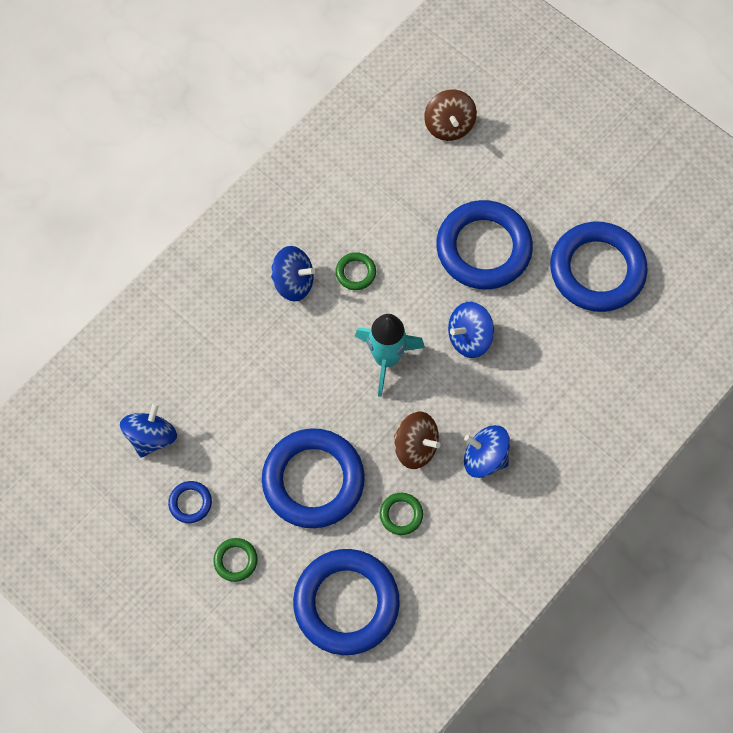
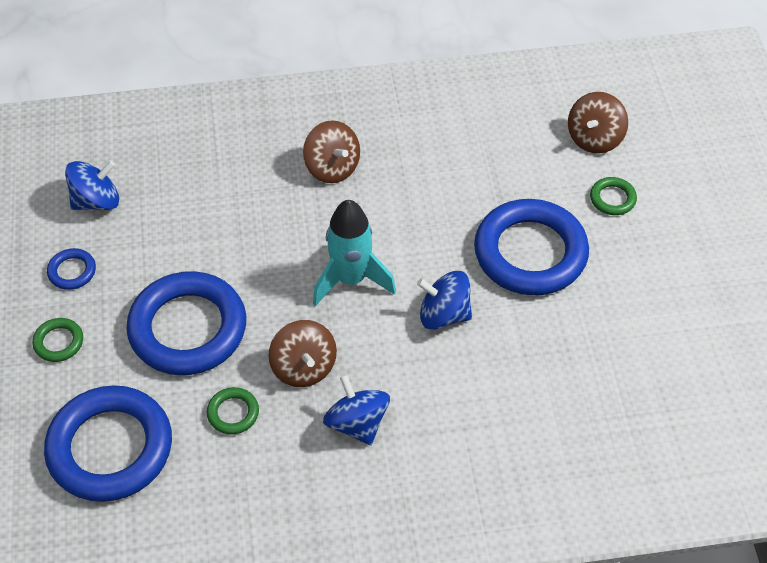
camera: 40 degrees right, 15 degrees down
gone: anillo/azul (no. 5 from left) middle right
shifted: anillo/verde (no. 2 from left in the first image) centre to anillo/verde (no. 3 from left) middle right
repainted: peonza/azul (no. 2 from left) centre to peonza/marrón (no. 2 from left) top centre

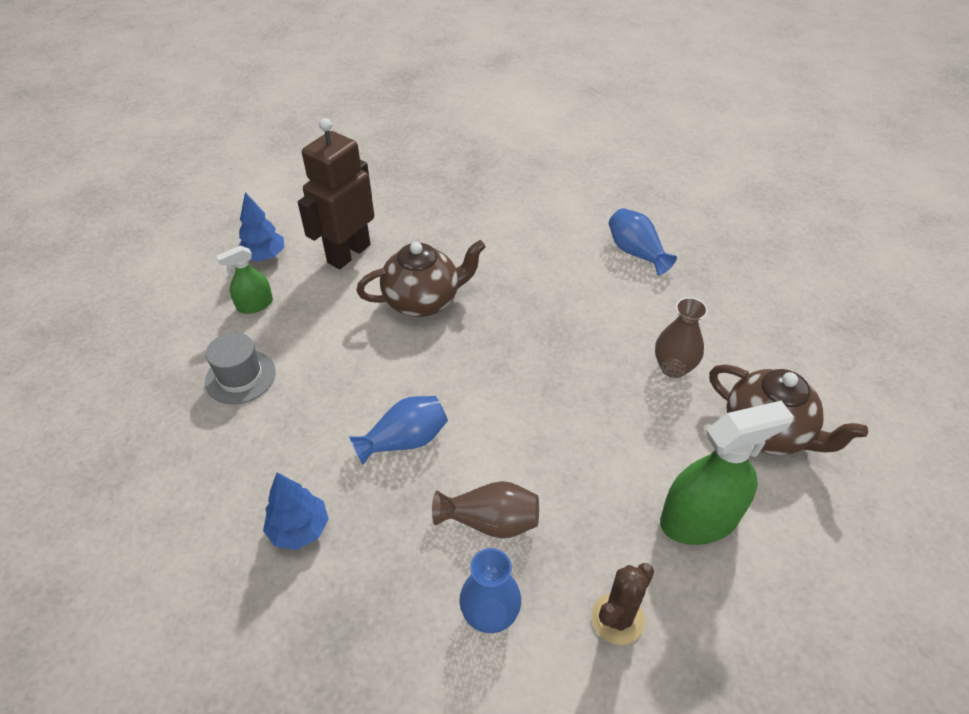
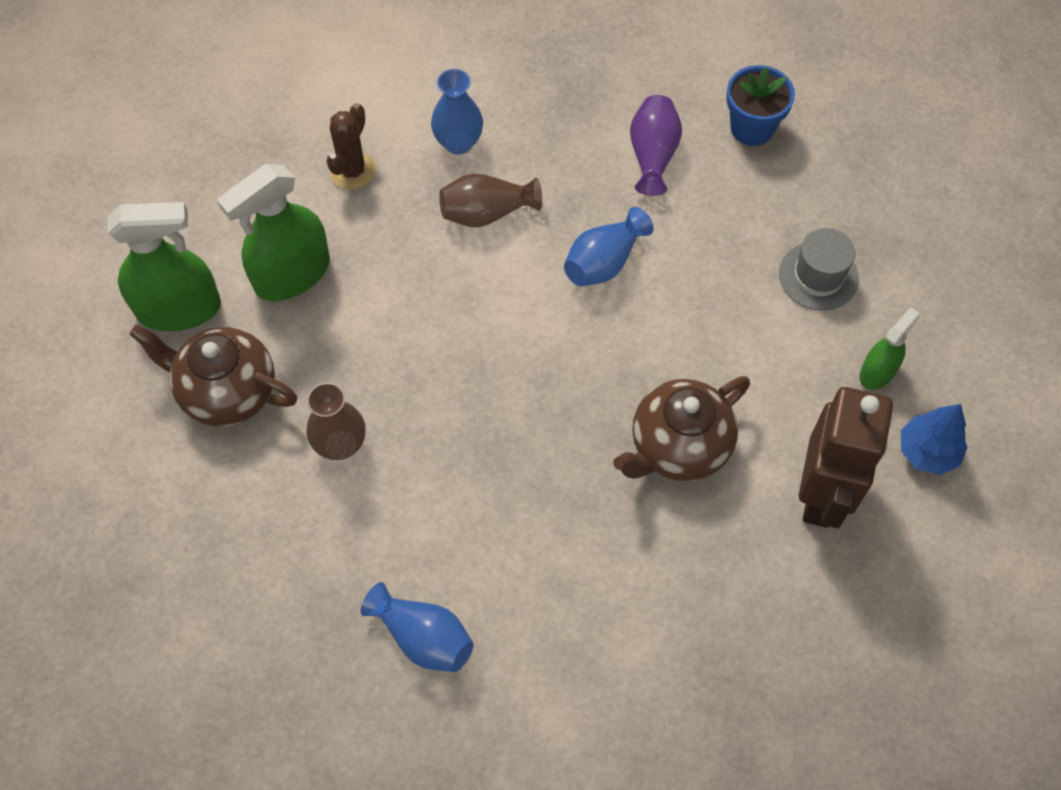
camera: 160 degrees right, 15 degrees up
new: pulverizador/verde (no. 1 from left) middle left; maceta/azul top right
swapped: árbol/azul (no. 2 from left) bottom left to florero/morado top centre

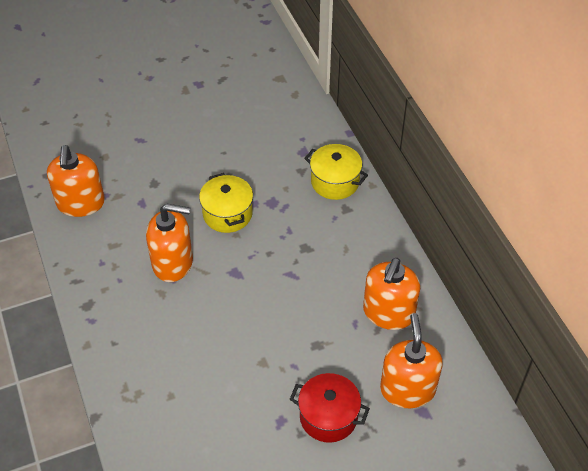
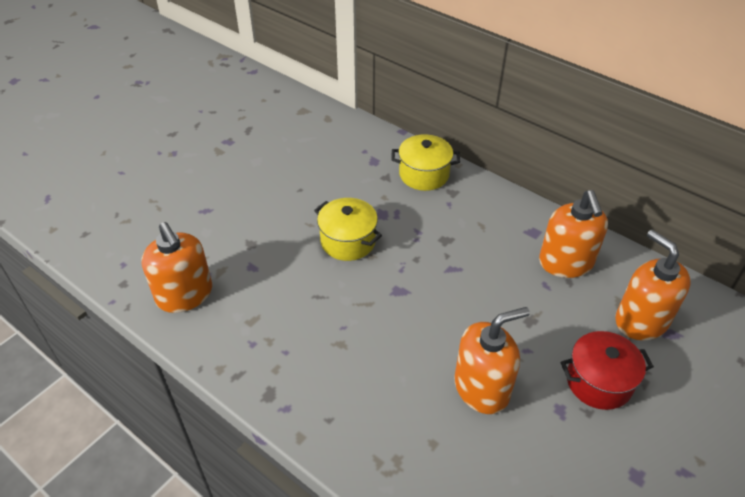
camera: 30 degrees left, 5 degrees down
shifted: dispensador de jabón/naranja (no. 2 from left) middle left to bottom centre

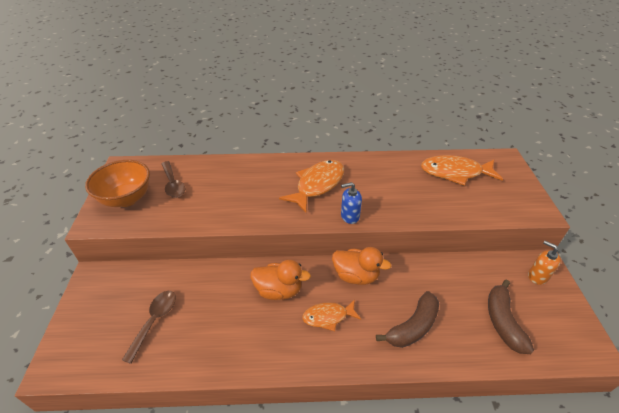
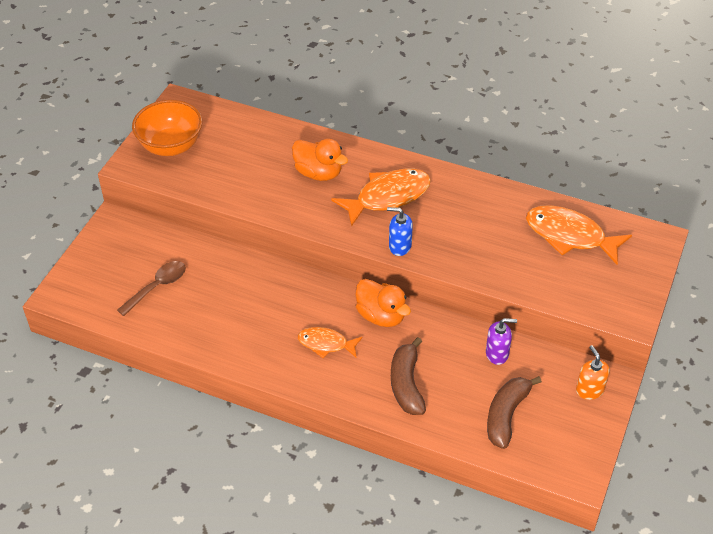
camera: 25 degrees right, 5 degrees up
gone: cuchara/marrón (no. 2 from left) middle left
new: dispensador de jabón/morado middle right
shifted: pato/naranja (no. 1 from left) bottom centre to top centre
rotated: plátano/marrón (no. 1 from left) bottom centre = bottom centre 105 degrees clockwise

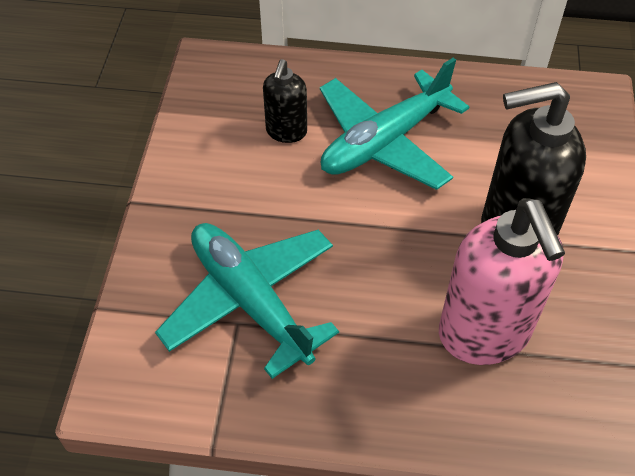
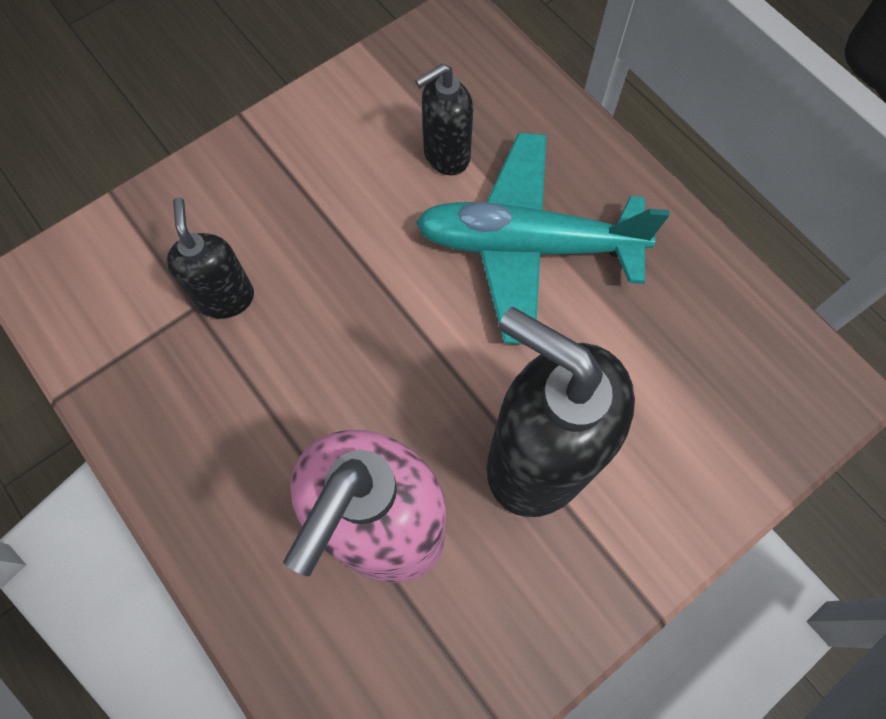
camera: 45 degrees right, 15 degrees up
swapped: avión/turquesa (no. 1 from left) centre to dispensador de jabón/negro (no. 1 from left) middle left

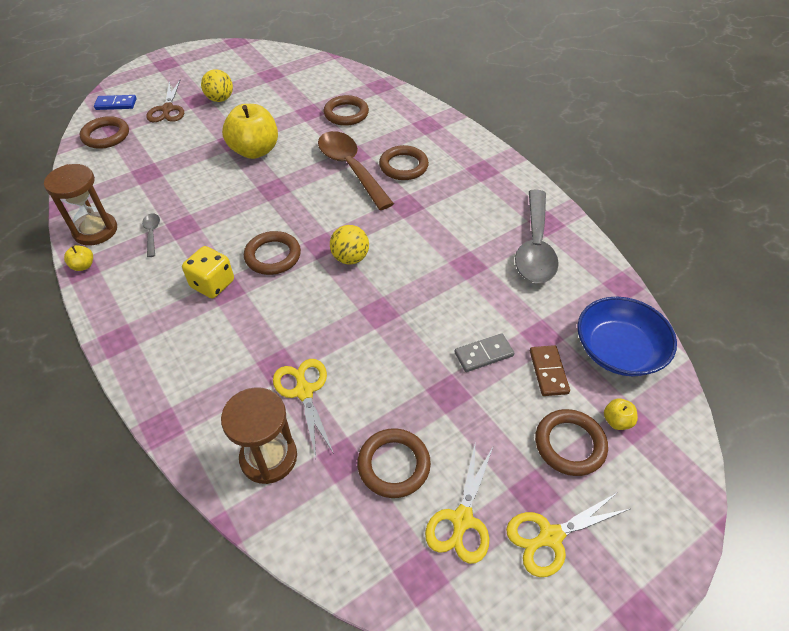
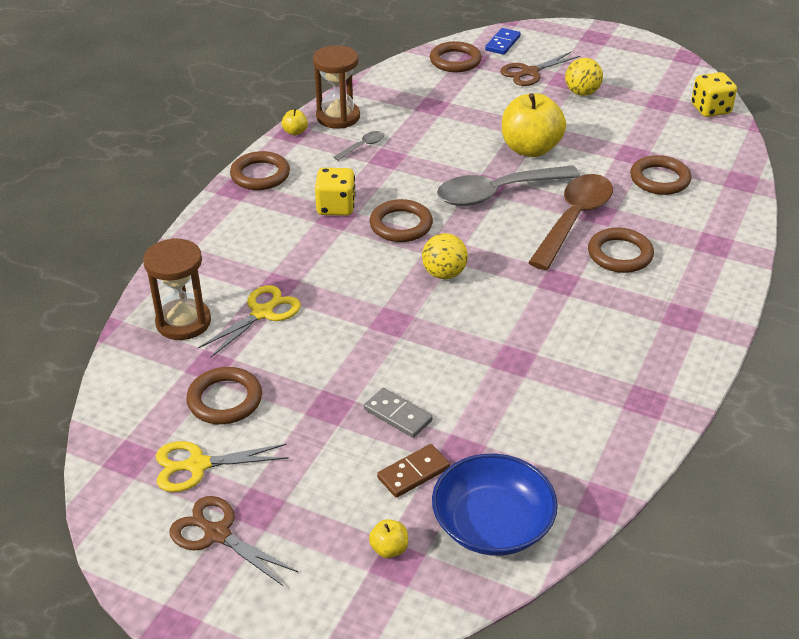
camera: 60 degrees right, 10 degrees down
new: dado/amarillo (no. 2 from left) top right
shifted: cuchara/gris (no. 2 from left) middle right to top centre; anillo/marrón (no. 6 from left in the first image) bottom right to anillo/marrón (no. 2 from left) top left
repainted: tijeras/amarillo (no. 3 from left) bottom right to tijeras/marrón (no. 1 from left) bottom left
rotated: ficha de dominó/azul top left = top centre 60 degrees clockwise

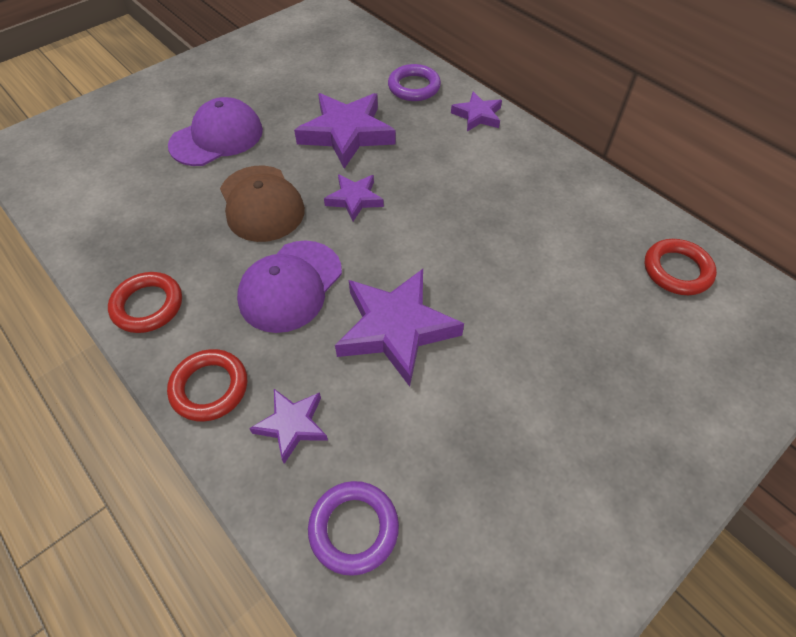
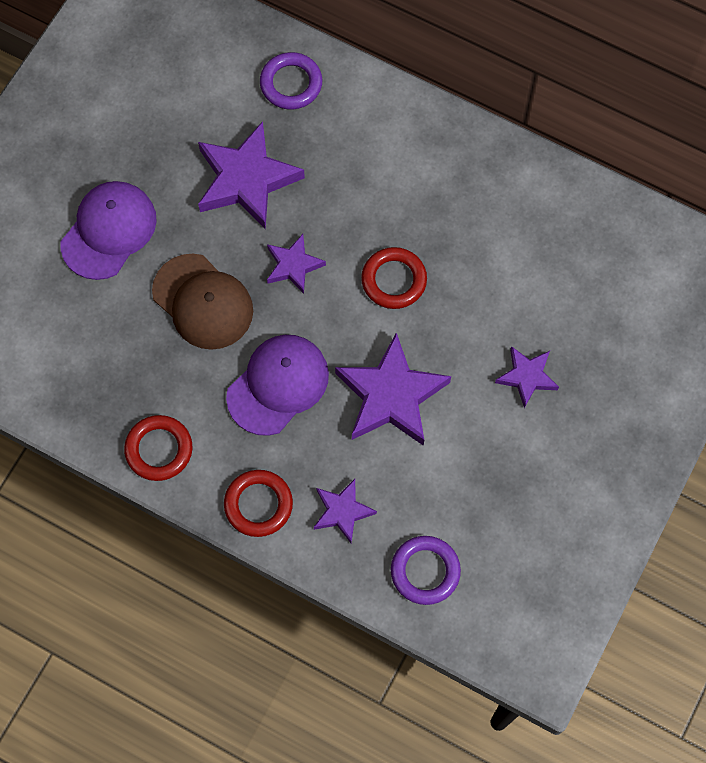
camera: 20 degrees left, 15 degrees up
shifted: estrella/morado (no. 5 from left) top centre to middle right; anillo/rojo (no. 3 from left) middle right to centre
rotated: gorra/morado (no. 2 from left) centre = centre 150 degrees counterclockwise

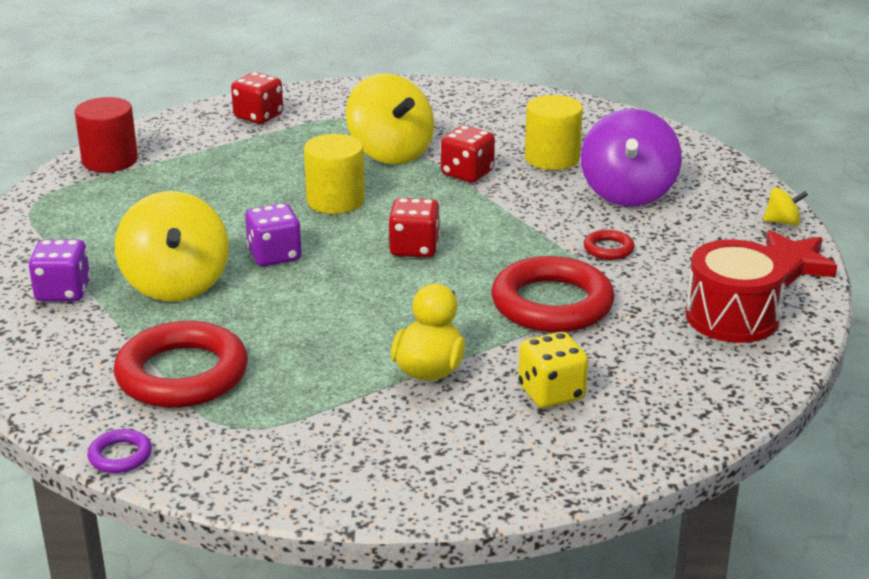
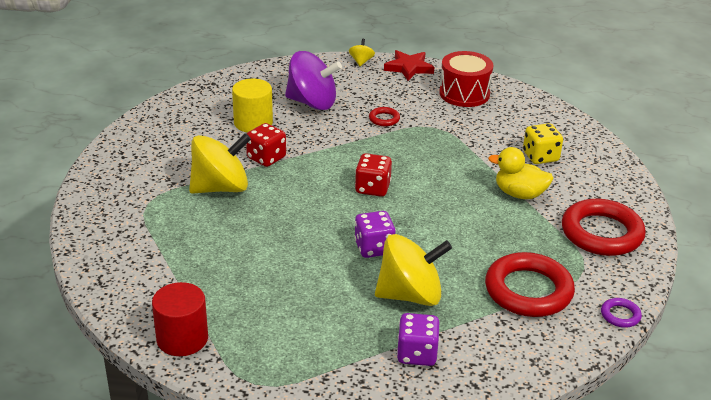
camera: 85 degrees left, 5 degrees up
gone: dado/rojo (no. 1 from left) top left; cilindro/amarillo (no. 1 from left) top centre
shifted: anillo/rojo (no. 2 from left in the first image) centre to anillo/rojo (no. 3 from left) middle right

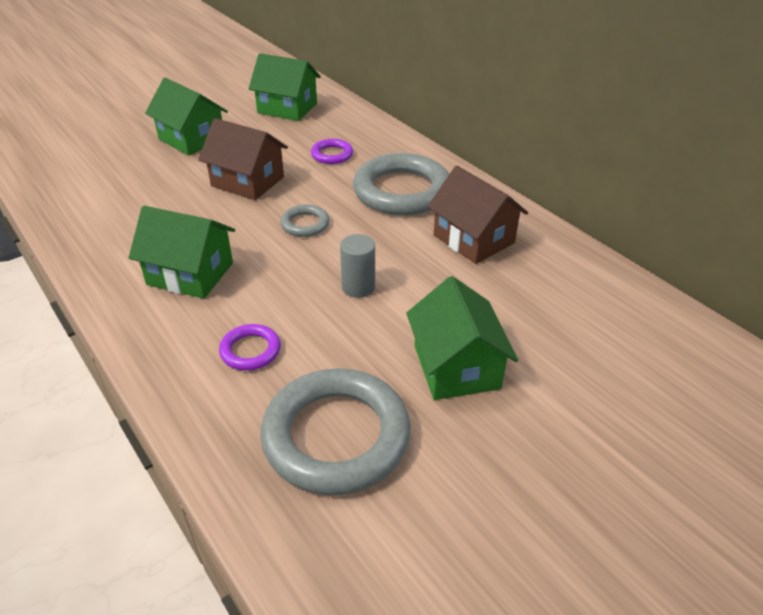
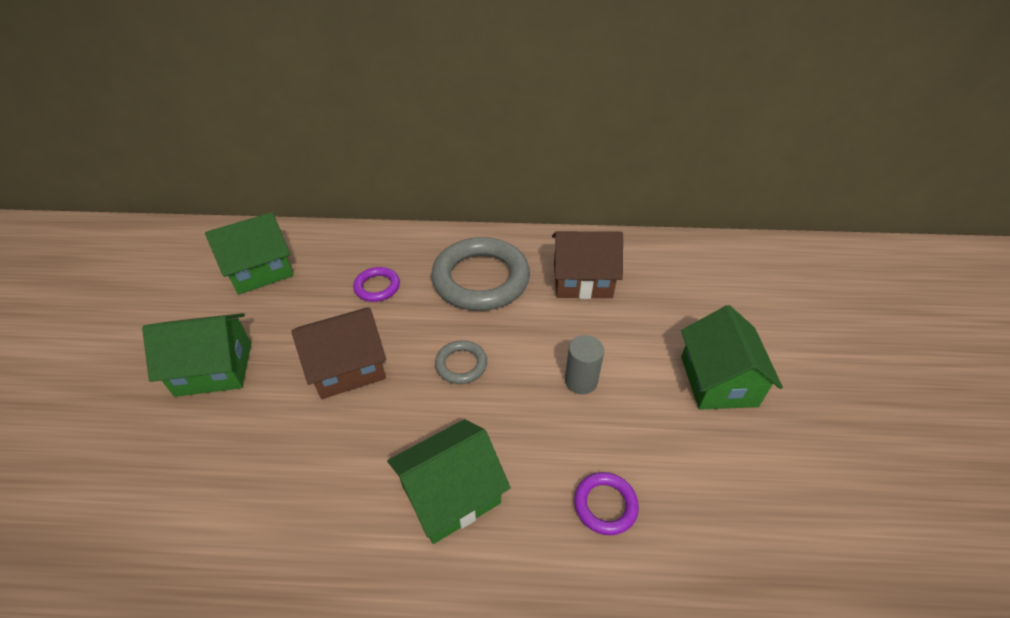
camera: 50 degrees left, 5 degrees up
gone: anillo/gris (no. 2 from left) bottom centre
rotated: casa/verde (no. 4 from left) centre = middle right 60 degrees clockwise

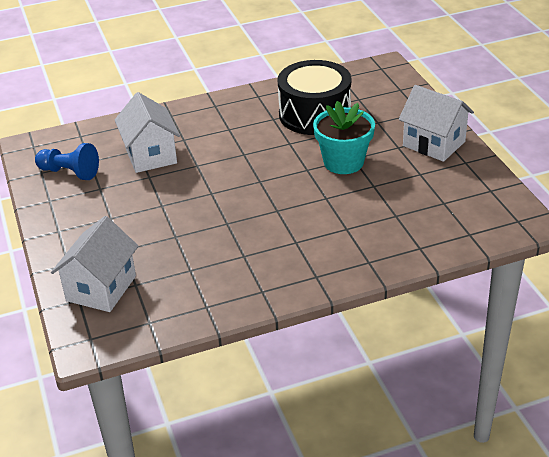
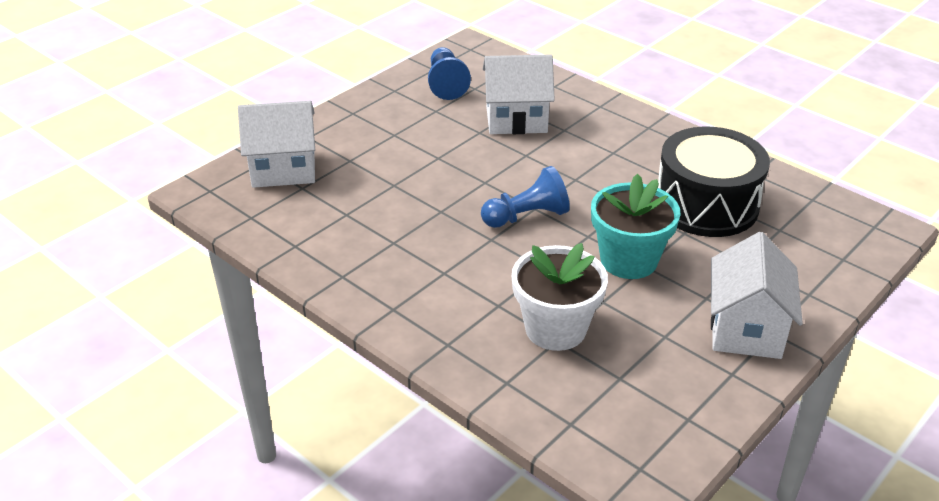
camera: 60 degrees right, 0 degrees up
new: peón/azul (no. 2 from left) centre; maceta/blanco centre
rotated: casa/blanco (no. 2 from left) top left = top centre 45 degrees clockwise

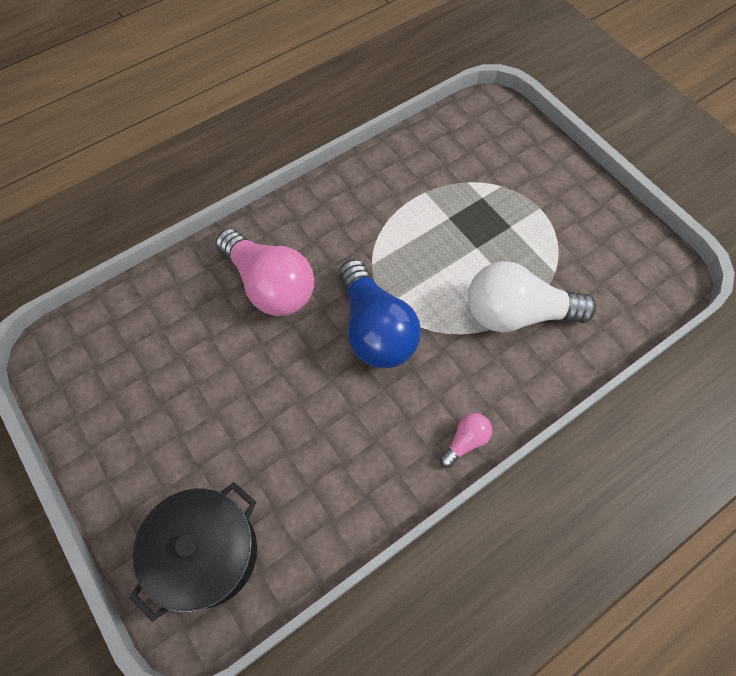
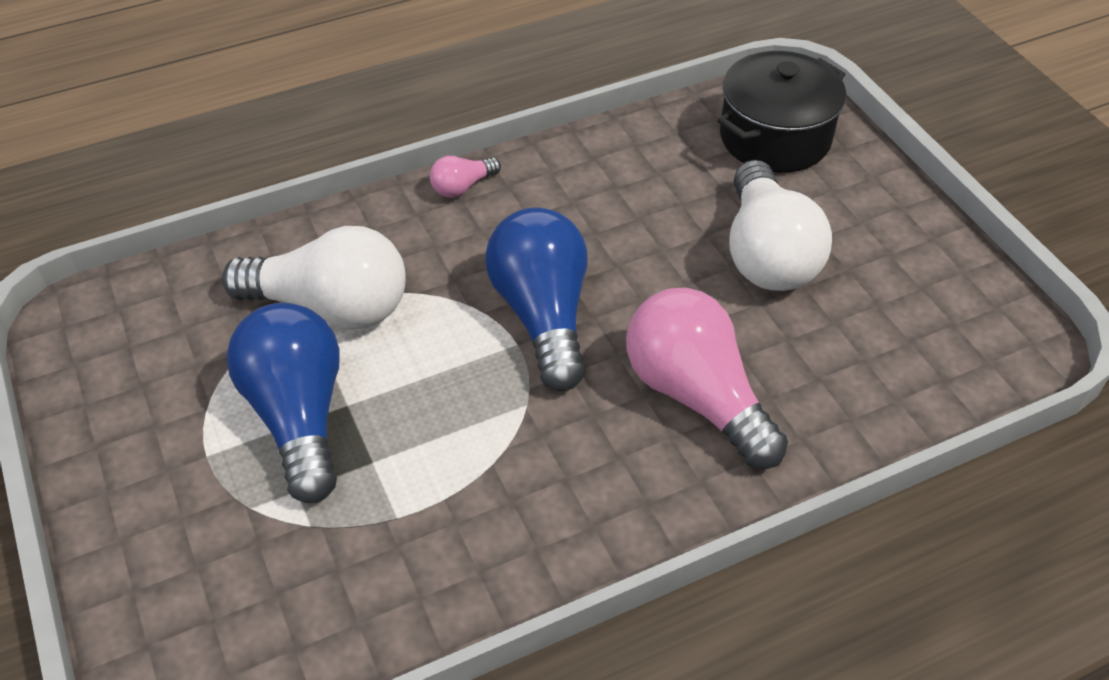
camera: 170 degrees left, 15 degrees down
new: bombilla/azul (no. 1 from left) middle left; bombilla/blanco (no. 2 from left) top right

